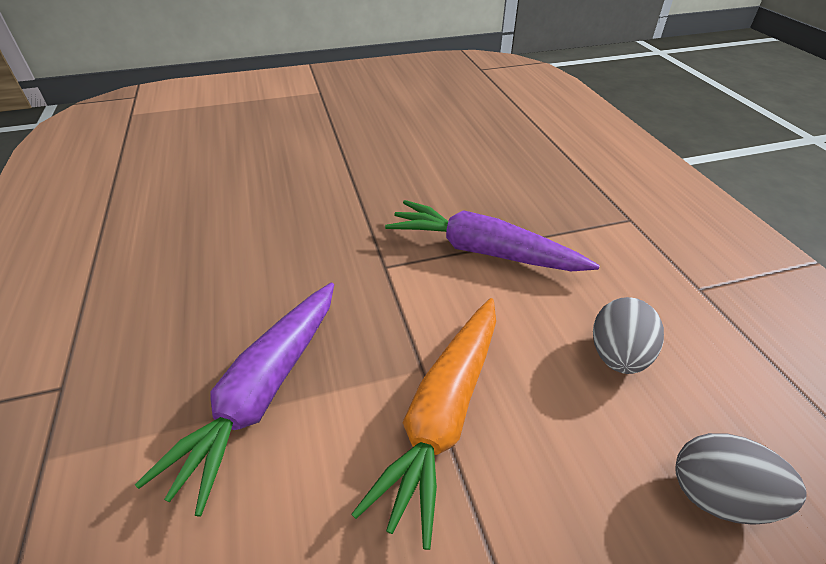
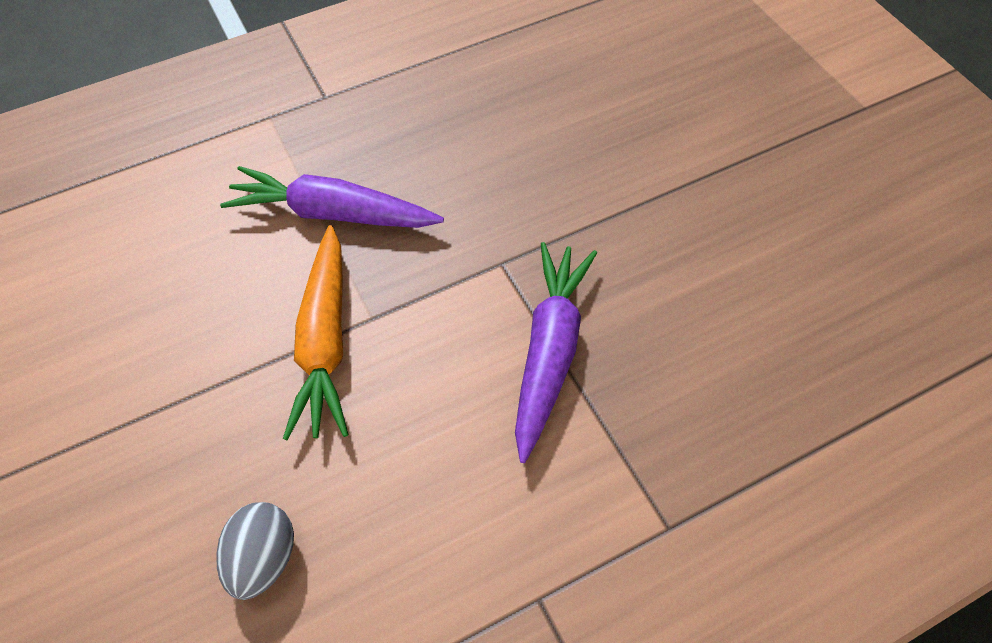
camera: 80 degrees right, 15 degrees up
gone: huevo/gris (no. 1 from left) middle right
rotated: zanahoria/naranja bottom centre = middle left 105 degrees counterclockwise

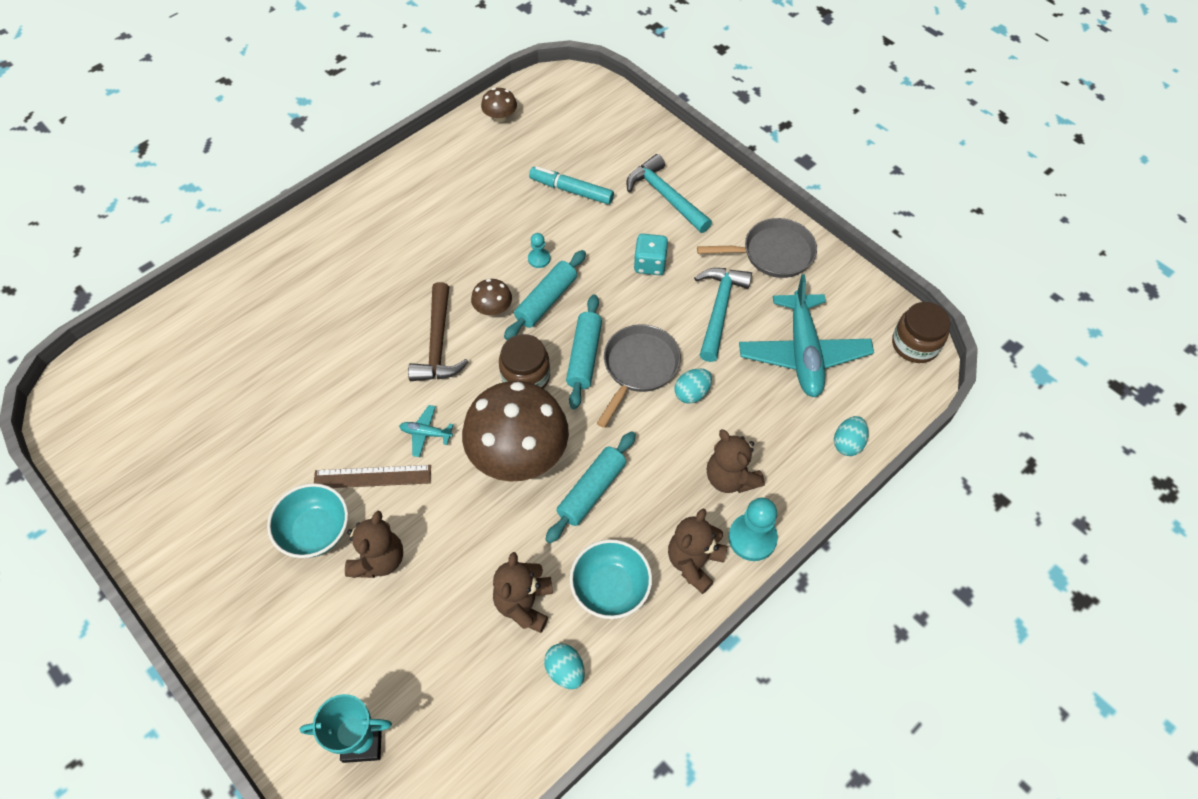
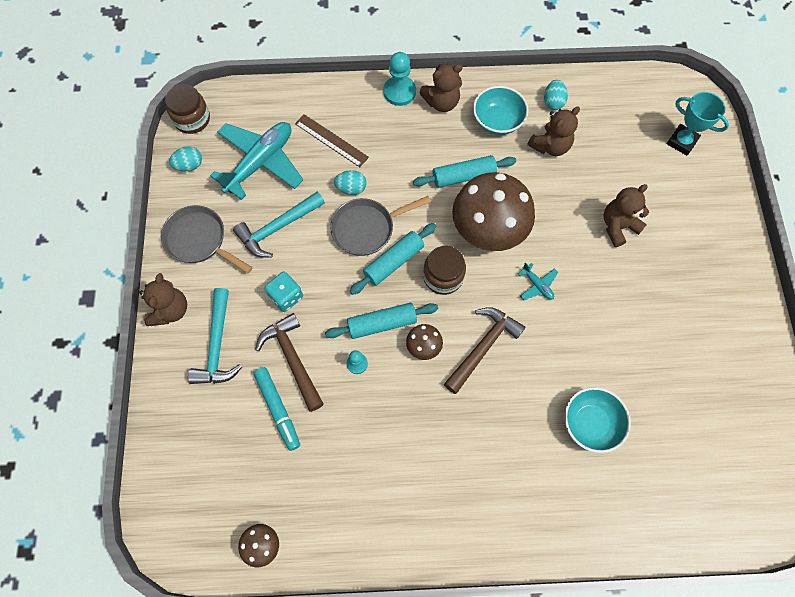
camera: 140 degrees left, 10 degrees up
new: martillo/marrón (no. 1 from left) centre
shifted: cuenco/turquesa (no. 1 from left in the first image) middle left to cuenco/turquesa (no. 2 from left) bottom right; regla/marrón middle left to top centre; osito/marrón (no. 4 from left in the first image) centre to osito/marrón (no. 1 from left) middle left; huevo/turquesa (no. 3 from left in the first image) middle right to huevo/turquesa (no. 1 from left) top left

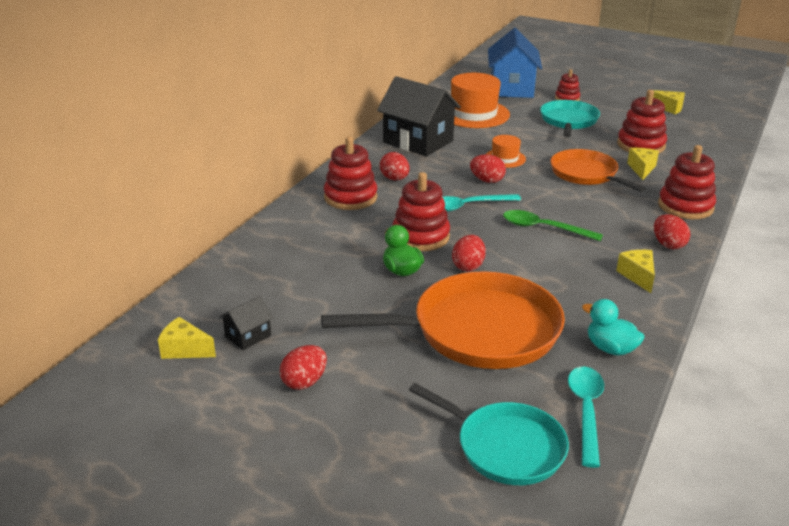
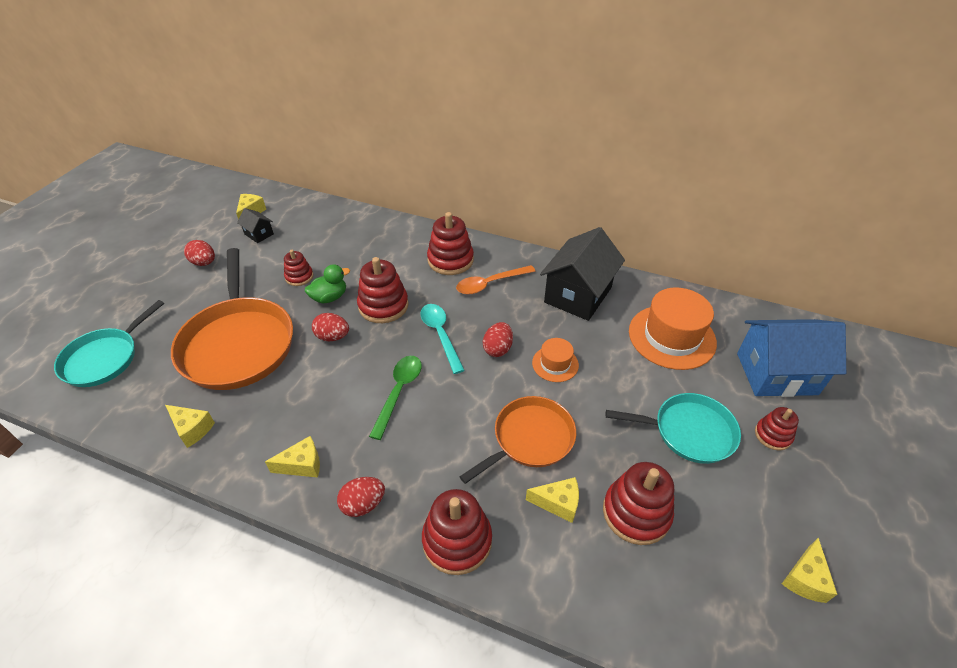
camera: 85 degrees right, 15 degrees up
gone: cuchara/turquesa (no. 2 from left) bottom right
new: juguete apilable/rojo (no. 1 from left) middle left
swapped: huevo/rojo (no. 2 from left) top centre to cuchara/naranja centre; pato/turquesa middle right to queso/amarillo (no. 1 from left) middle left

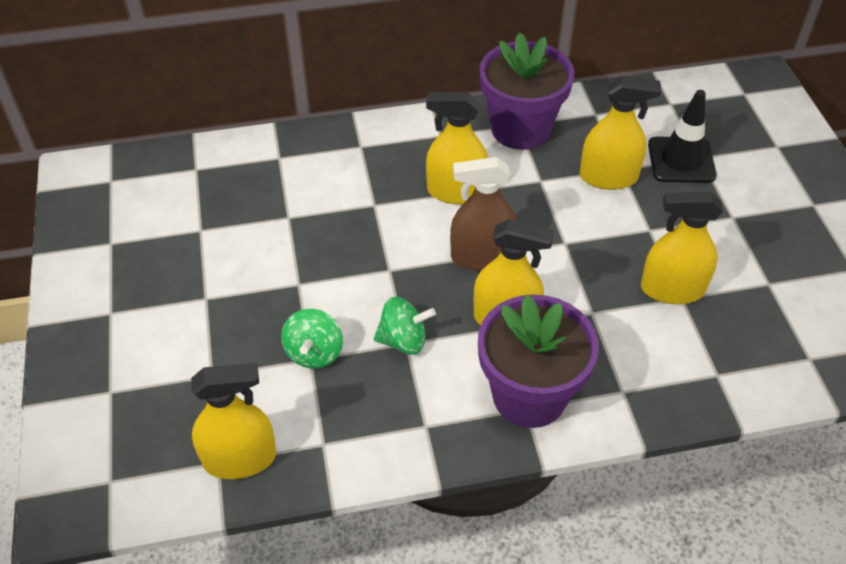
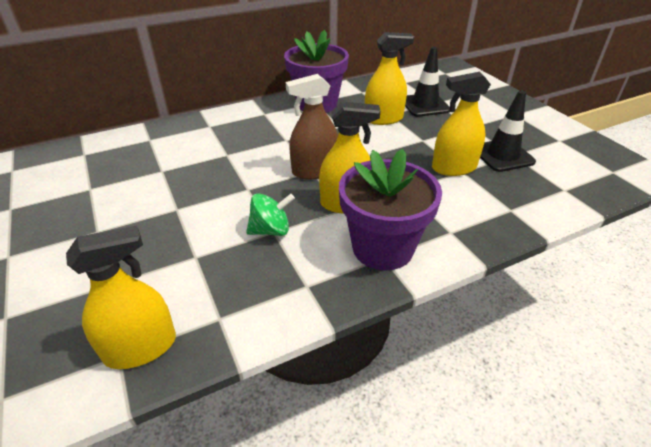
camera: 15 degrees left, 10 degrees down
gone: peonza/verde (no. 1 from left) centre; pulverizador/amarillo (no. 2 from left) top centre
new: cono de tráfico/negro (no. 2 from left) top right

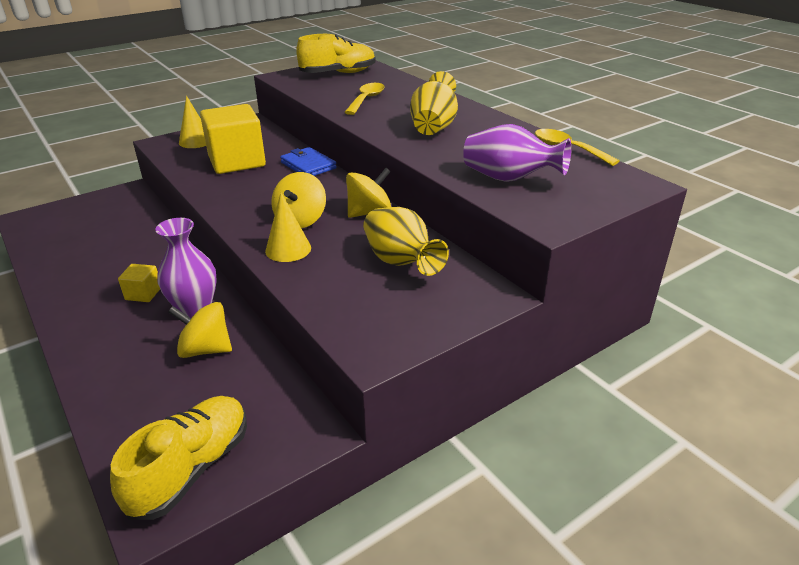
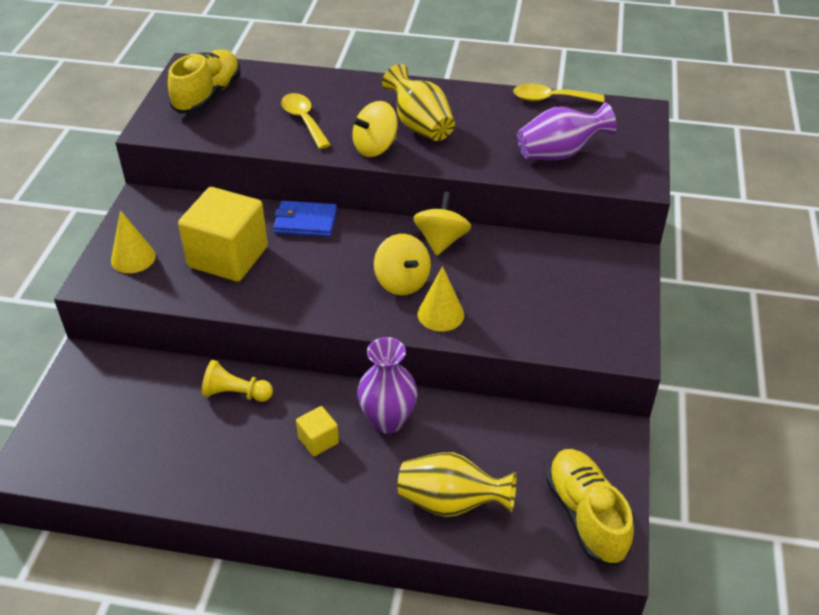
camera: 45 degrees left, 10 degrees up
new: peón/amarillo middle left
shifted: peonza/amarillo (no. 1 from left) middle left to top centre; florero/amarillo (no. 1 from left in the first image) centre to florero/amarillo (no. 2 from left) bottom centre

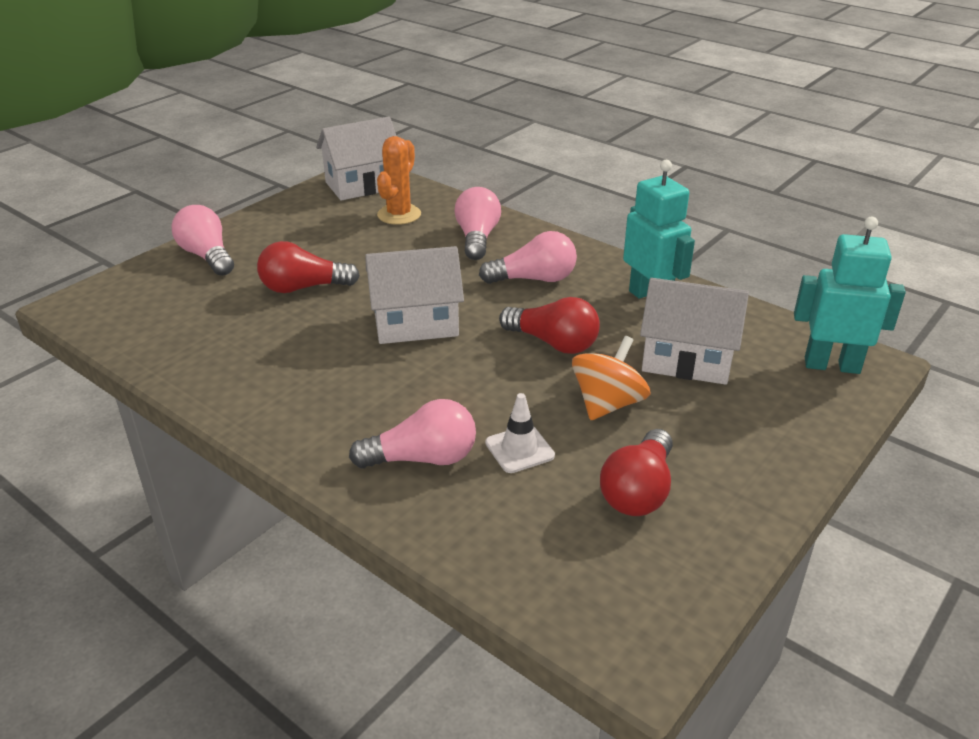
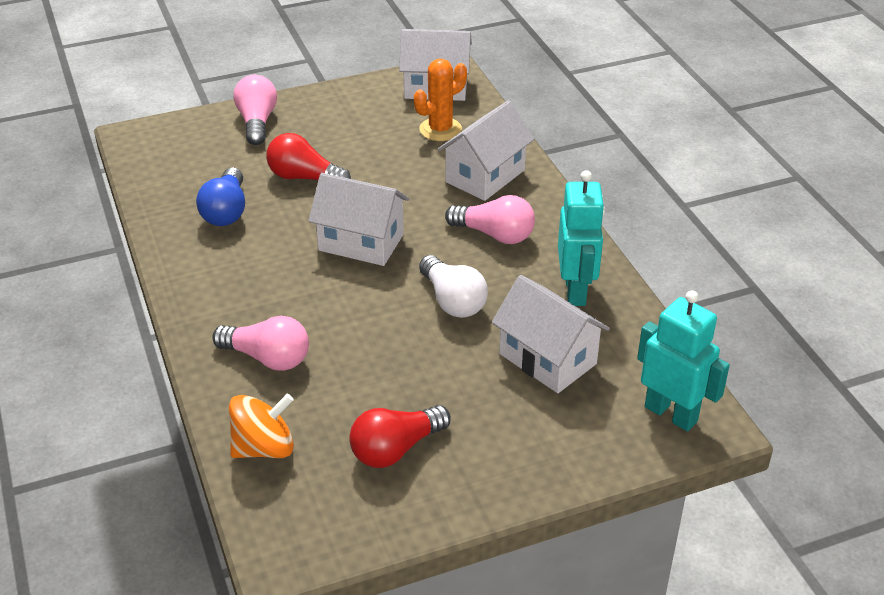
camera: 30 degrees right, 5 degrees up
gone: cono de tráfico/blanco centre
new: bombilla/azul top left
shifted: peonza/naranja centre to bottom left
swapped: bombilla/rosa (no. 3 from left) top centre to casa/blanco (no. 3 from left) top centre
repainted: bombilla/rojo (no. 2 from left) centre to bombilla/blanco centre

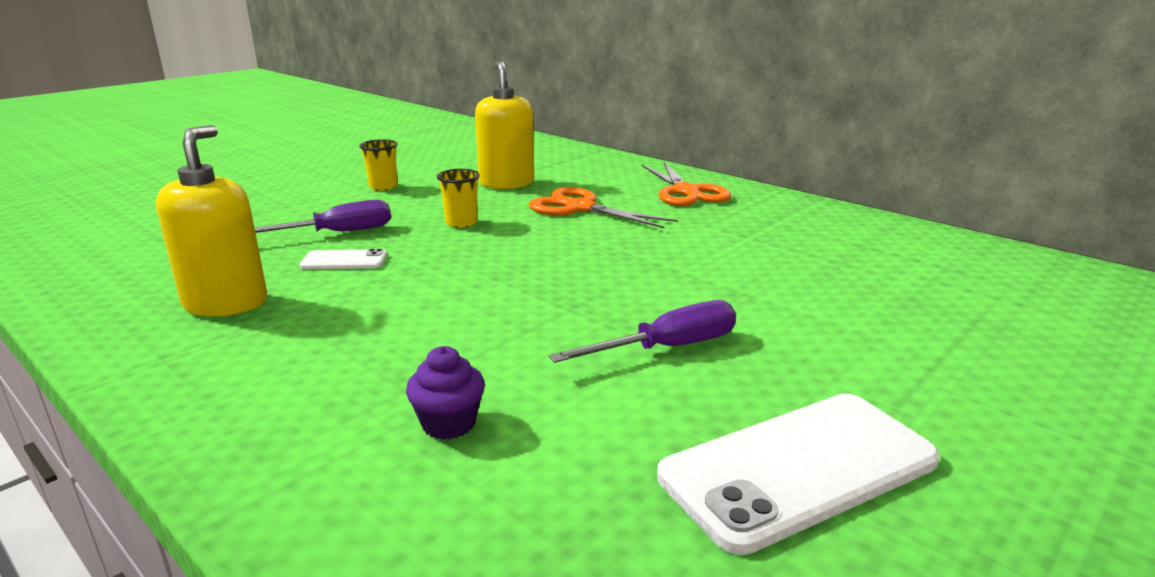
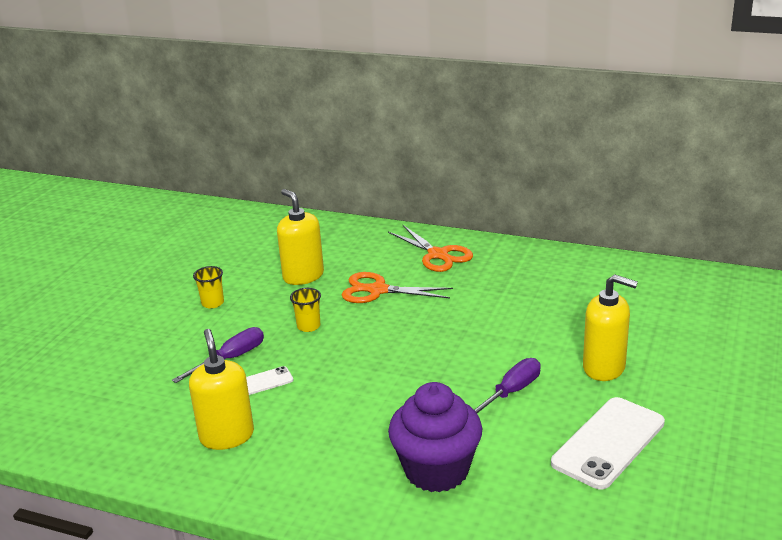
camera: 20 degrees left, 5 degrees up
new: dispensador de jabón/amarillo (no. 3 from left) middle right
scaled: magdalena/morado bottom centre = bottom centre x2.27

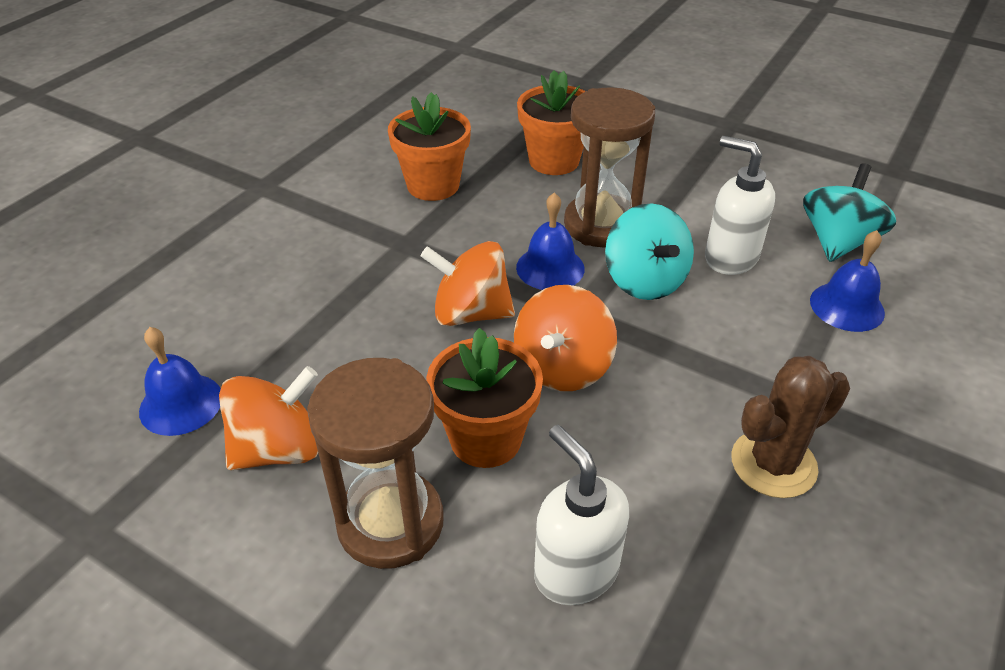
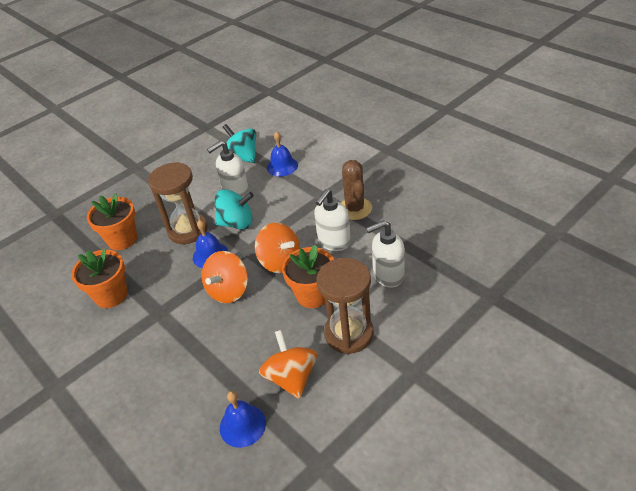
camera: 70 degrees left, 0 degrees up
new: dispensador de jabón/blanco (no. 2 from left) centre

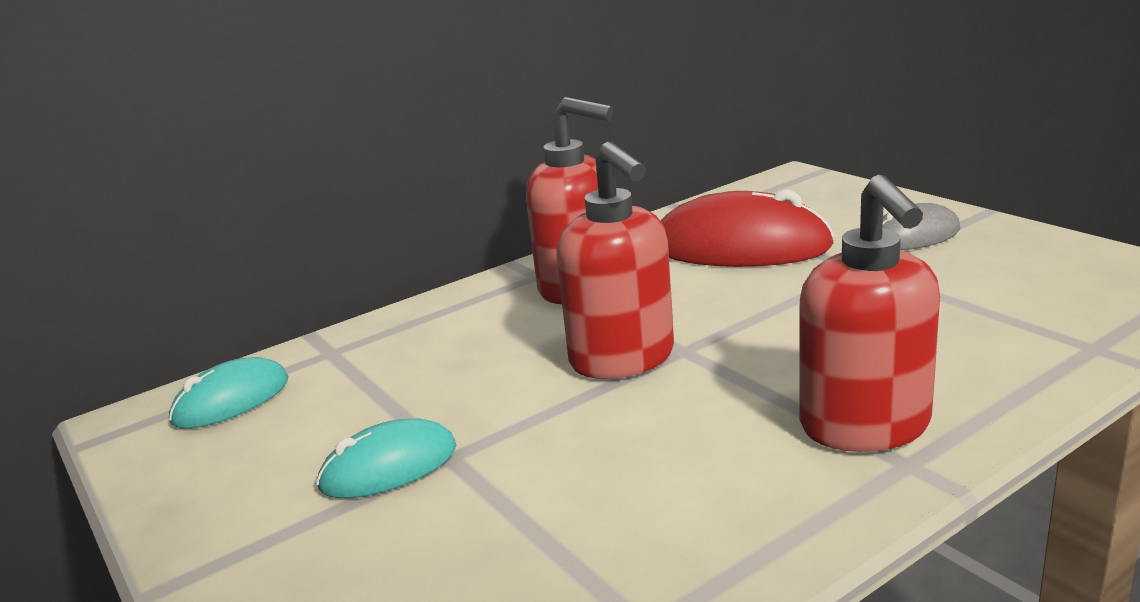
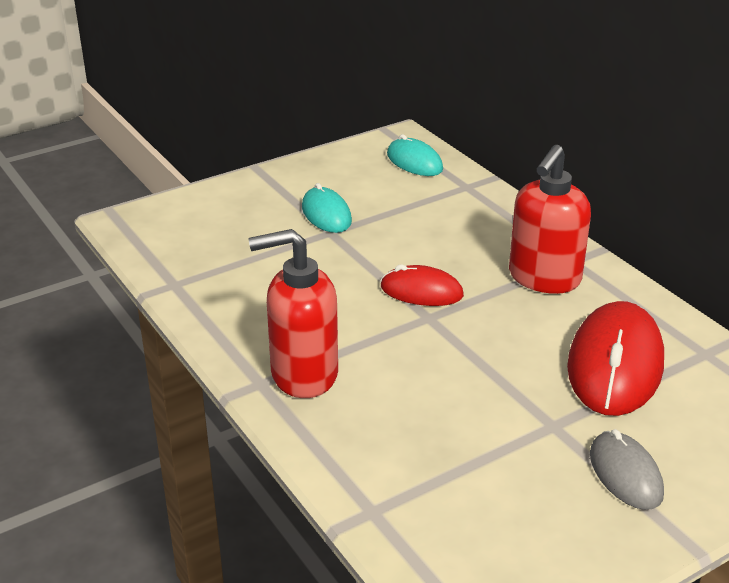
camera: 90 degrees right, 10 degrees up
swapped: dispensador de jabón/rojo (no. 2 from left) centre to ratón/rojo (no. 1 from left) centre

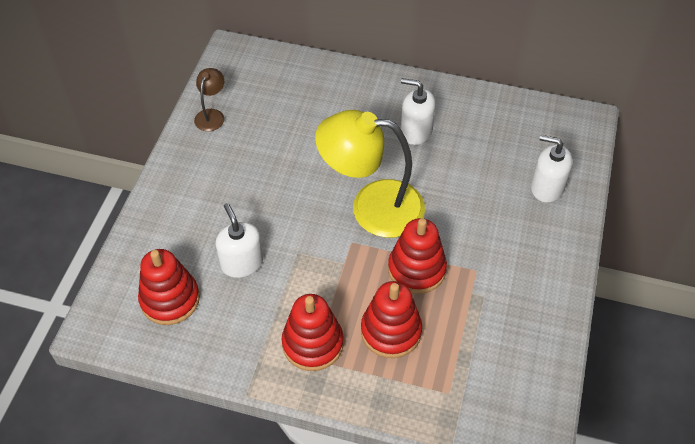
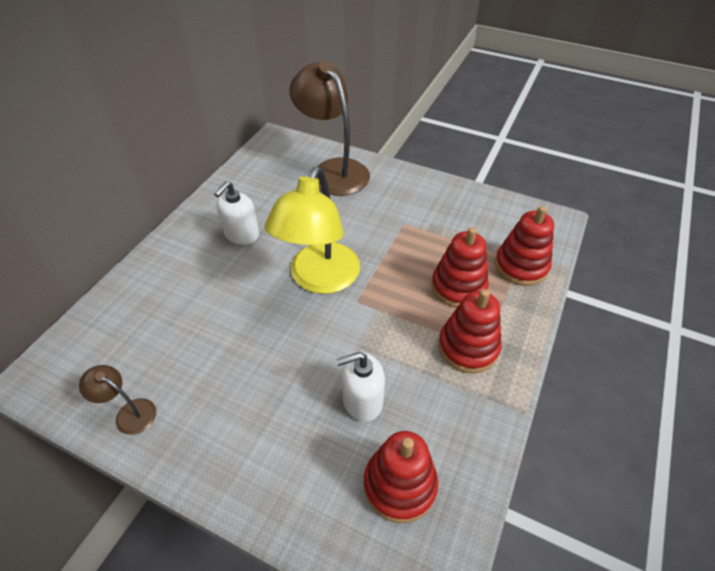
camera: 80 degrees left, 5 degrees down
shifted: juguete apilable/rojo (no. 4 from left) centre to middle right
swapped: dispensador de jabón/blanco (no. 3 from left) middle right to lámpara/marrón (no. 2 from left) top centre

